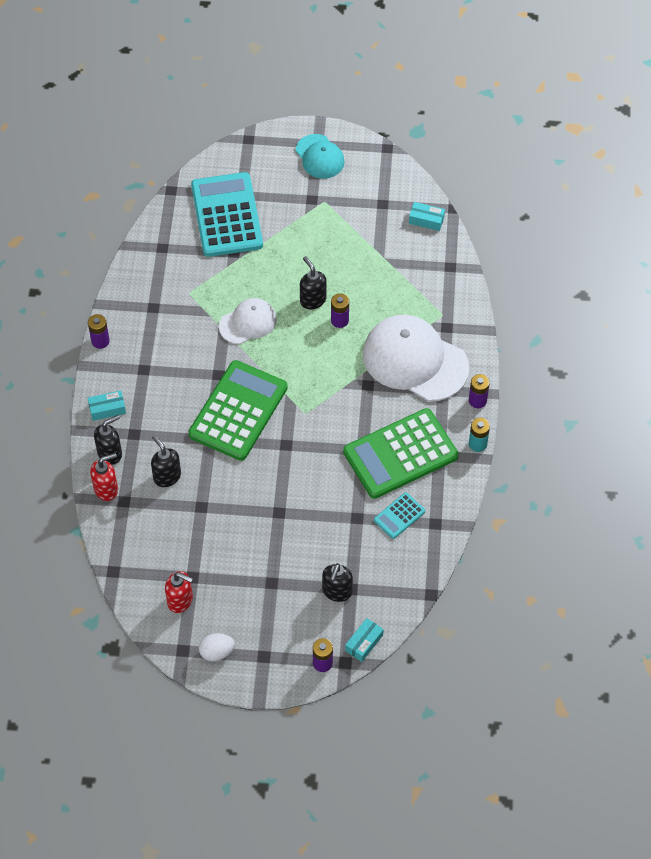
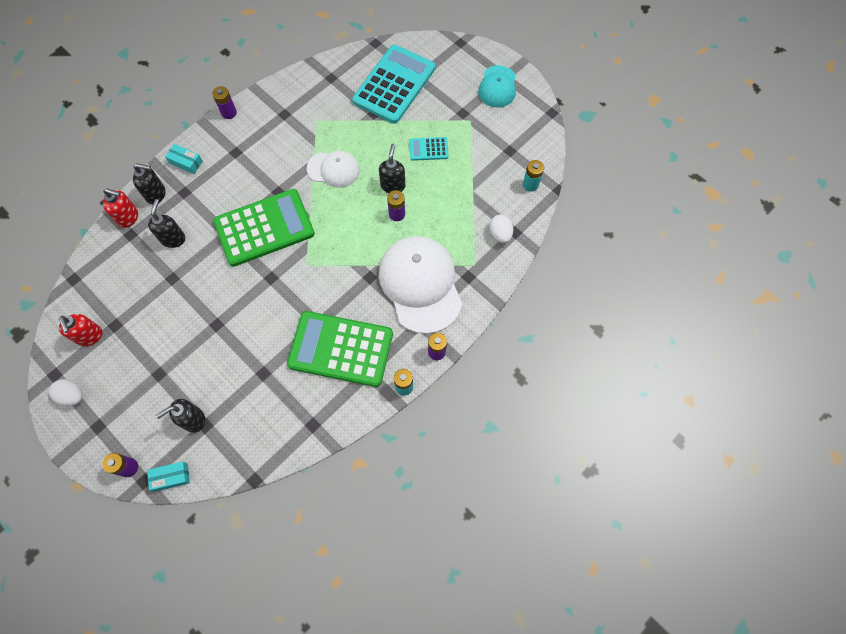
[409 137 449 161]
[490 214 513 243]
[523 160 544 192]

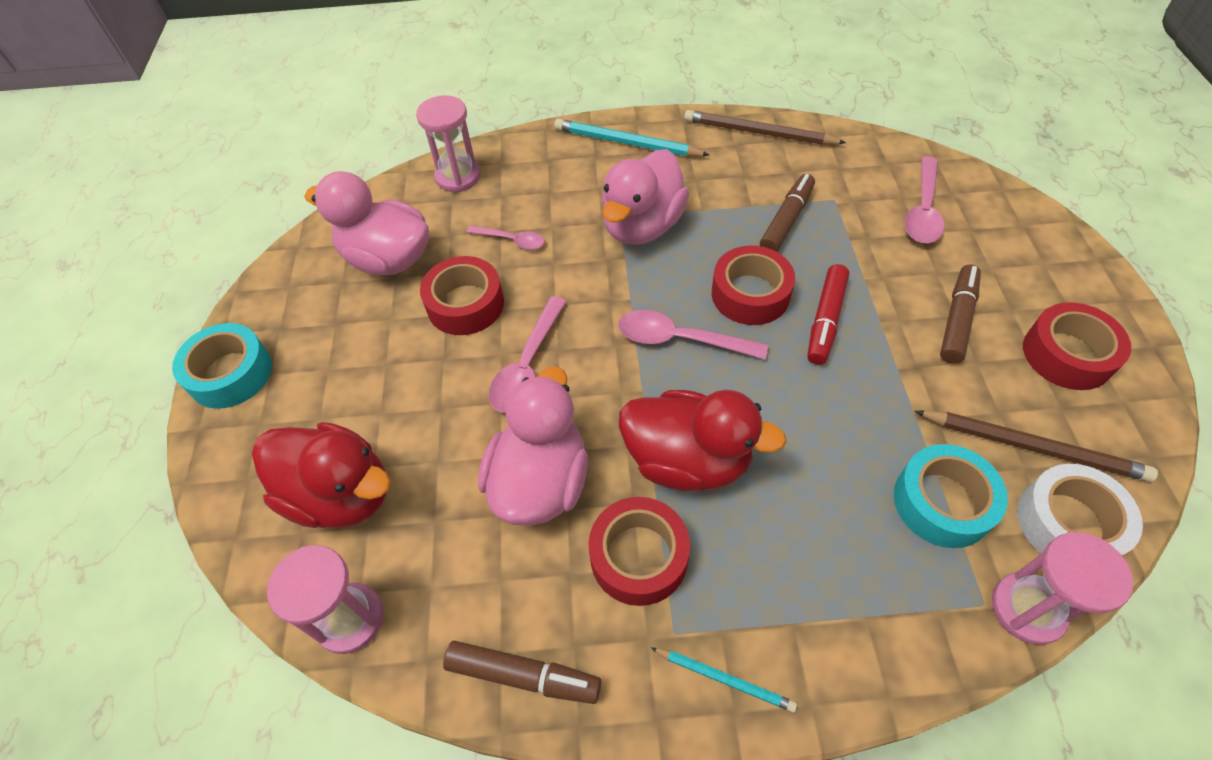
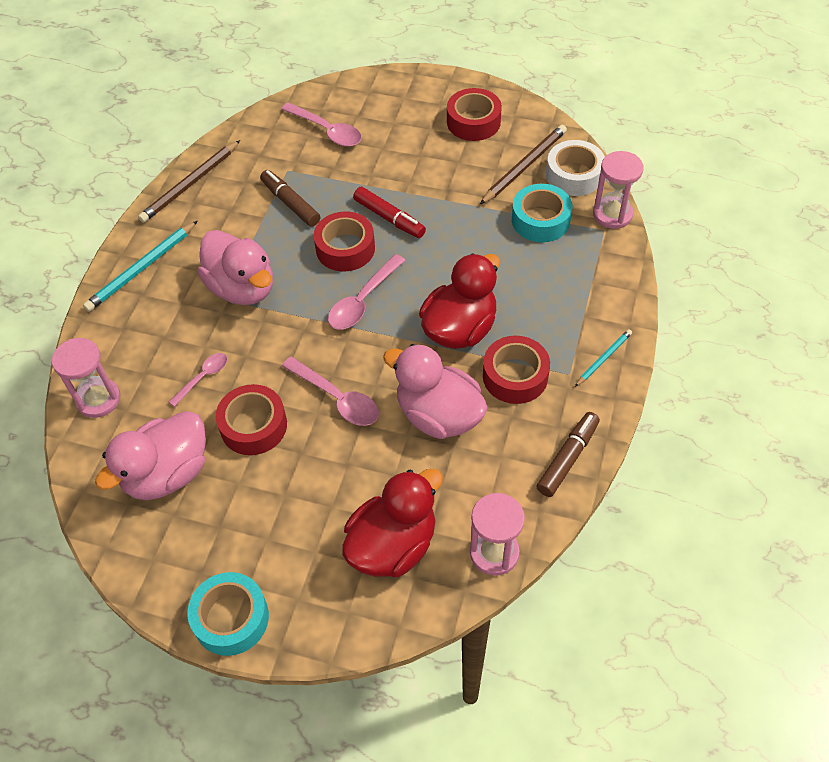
[940 264 981 364] (first image)

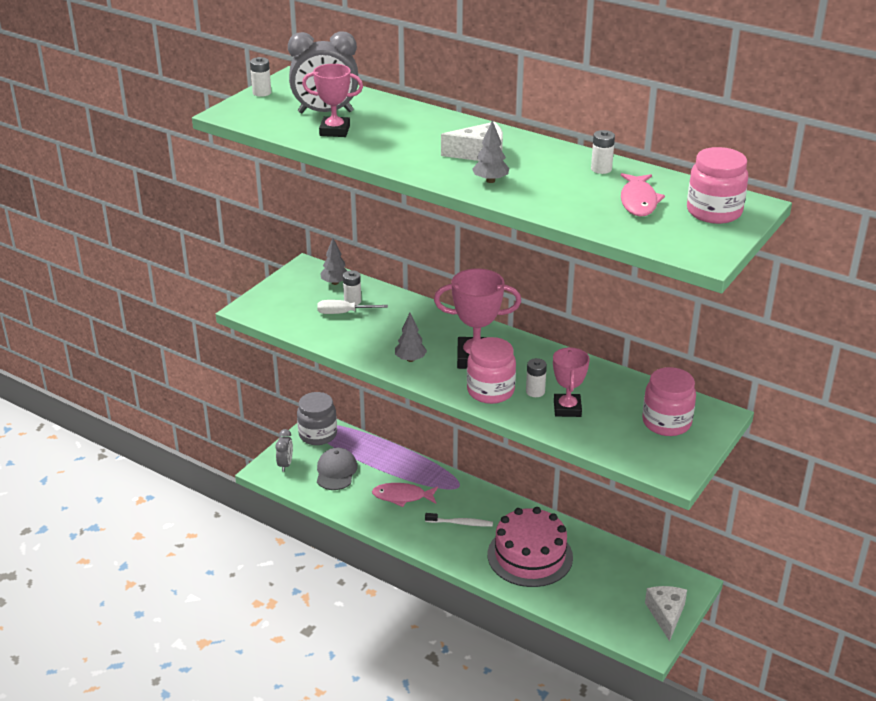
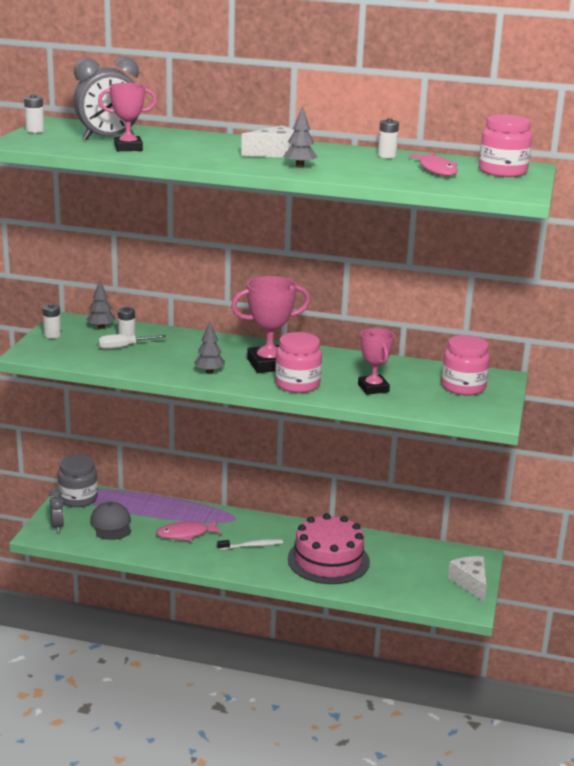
[43 304 61 339]

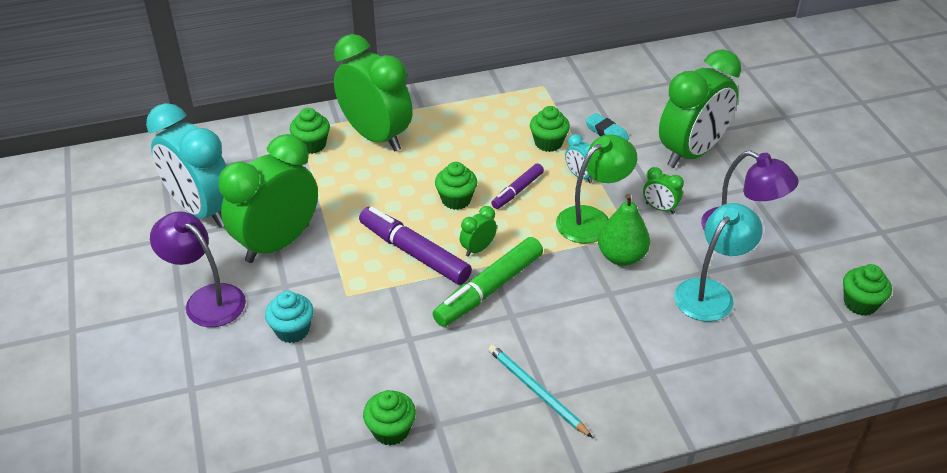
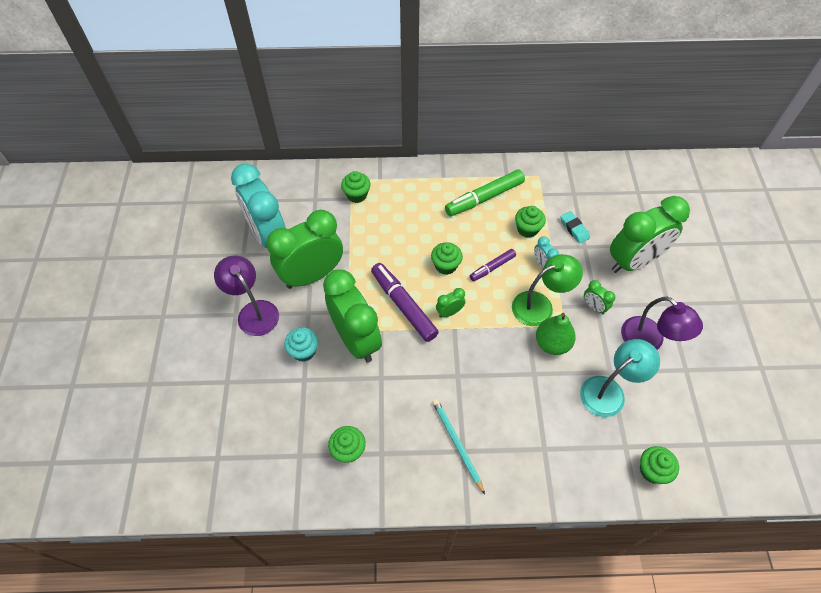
[323 269 382 363]
[445 169 525 216]
[640 446 679 484]

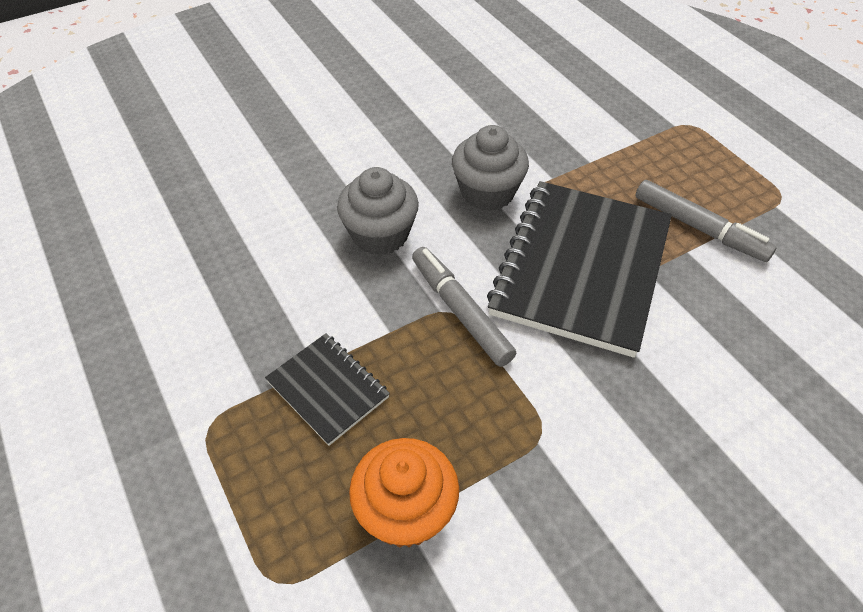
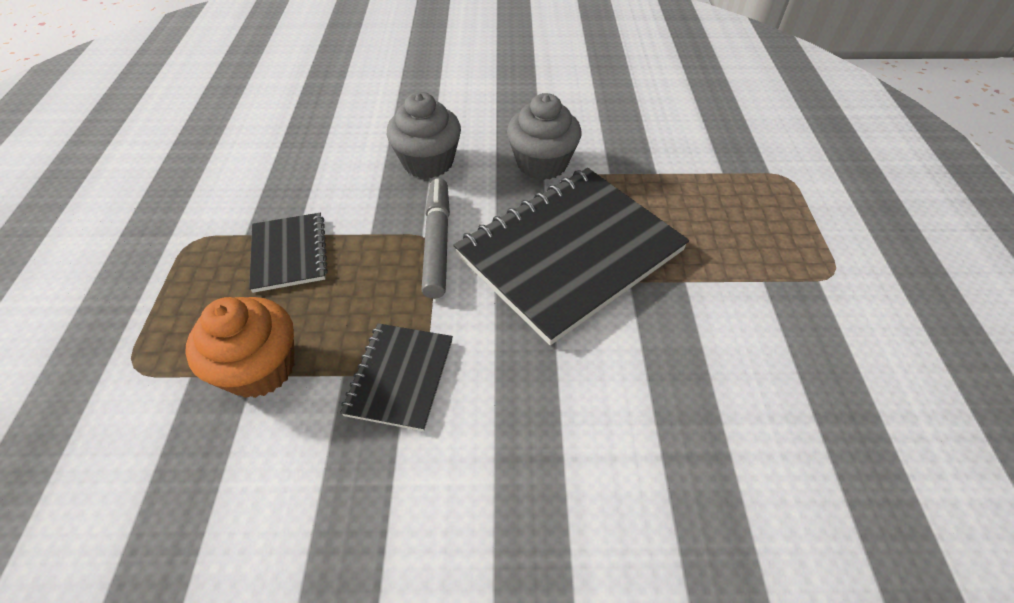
[340 323 453 431]
[635 180 777 262] (first image)

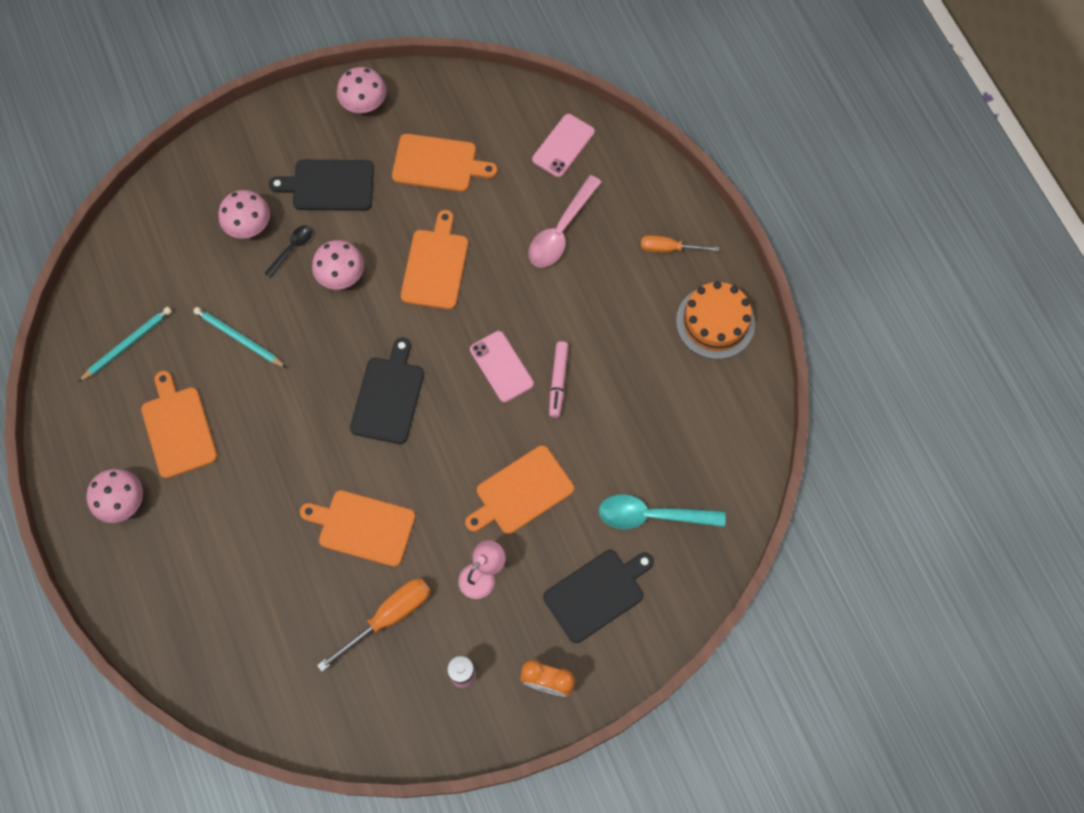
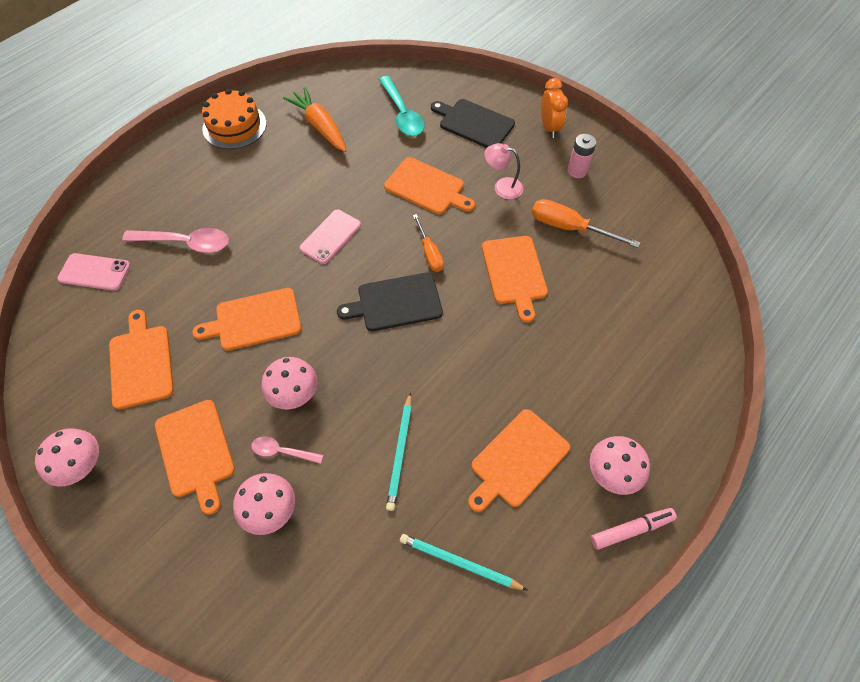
[155 400 235 515]
[251 436 324 464]
[283 87 346 152]
[413 214 444 272]
[591 508 677 550]

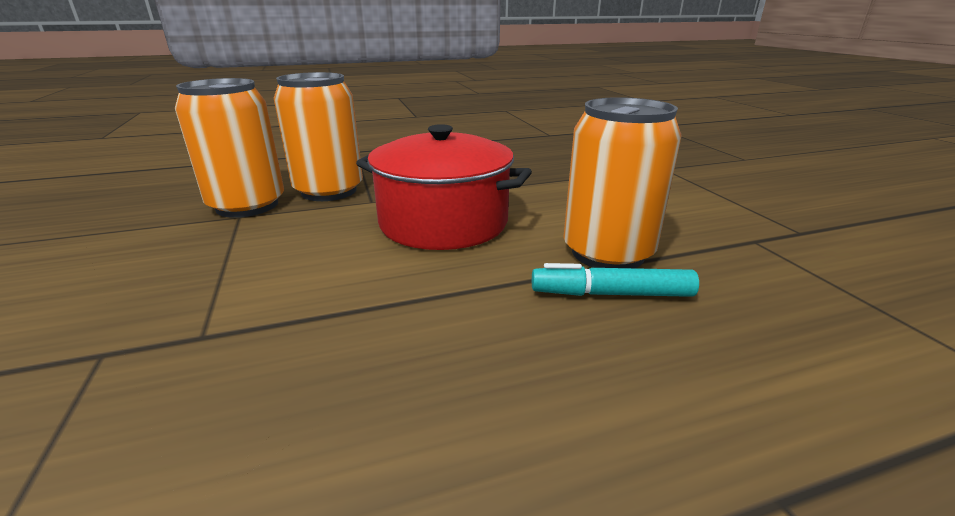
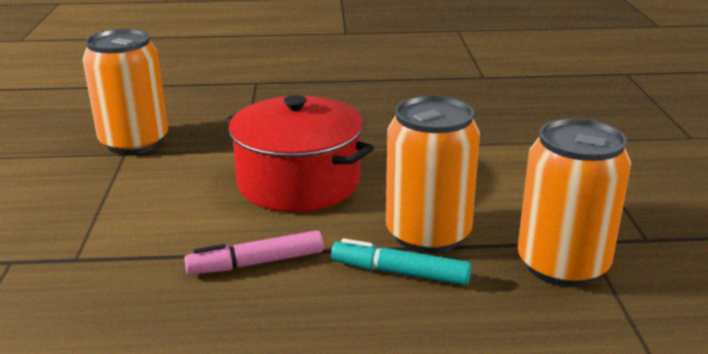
[184 230 324 275]
[518 118 631 287]

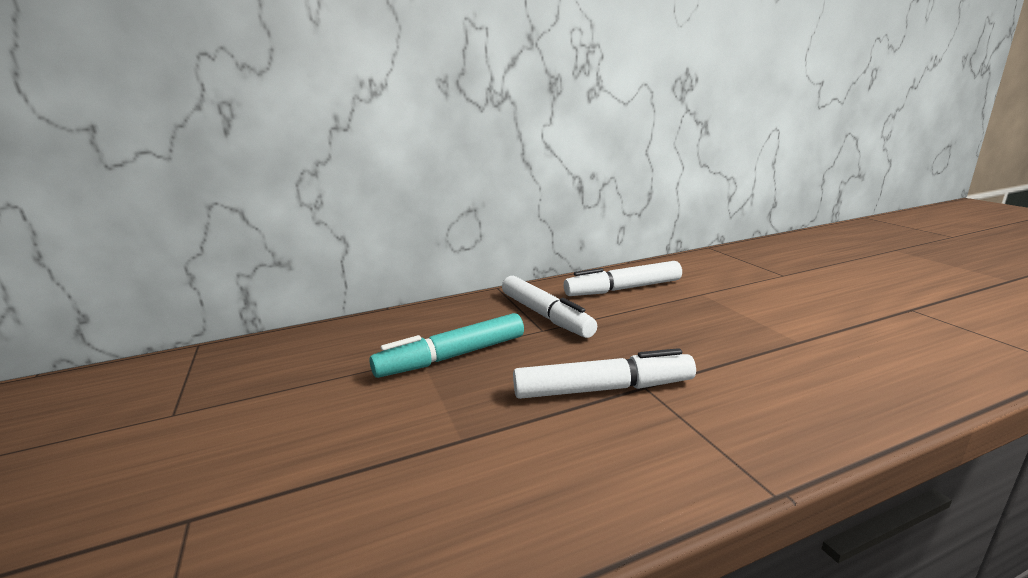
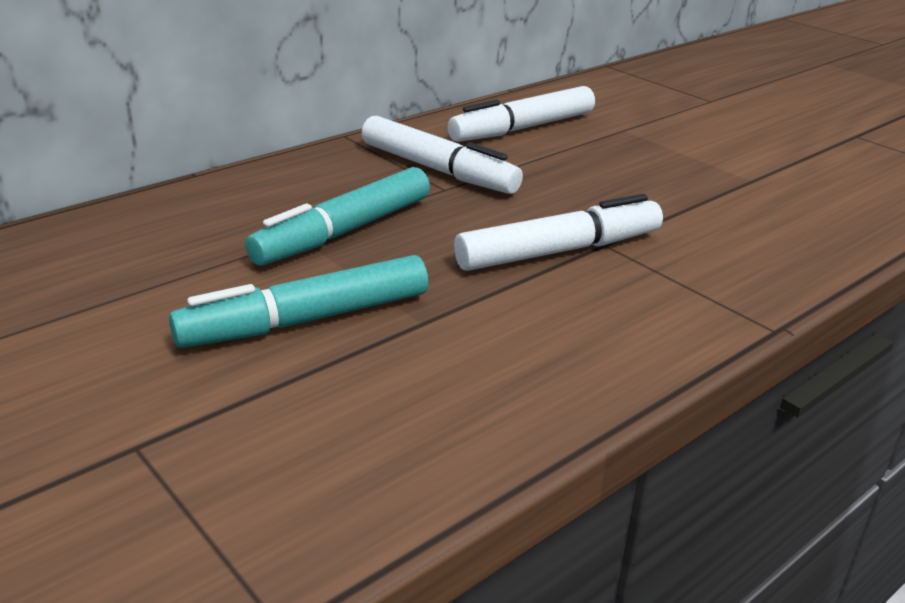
[169 255 428 348]

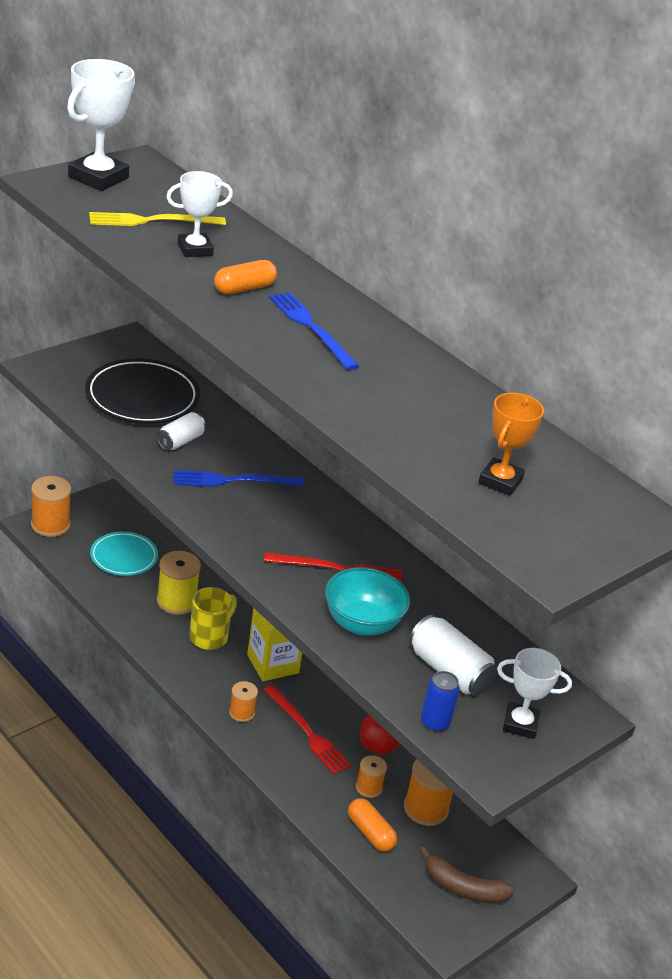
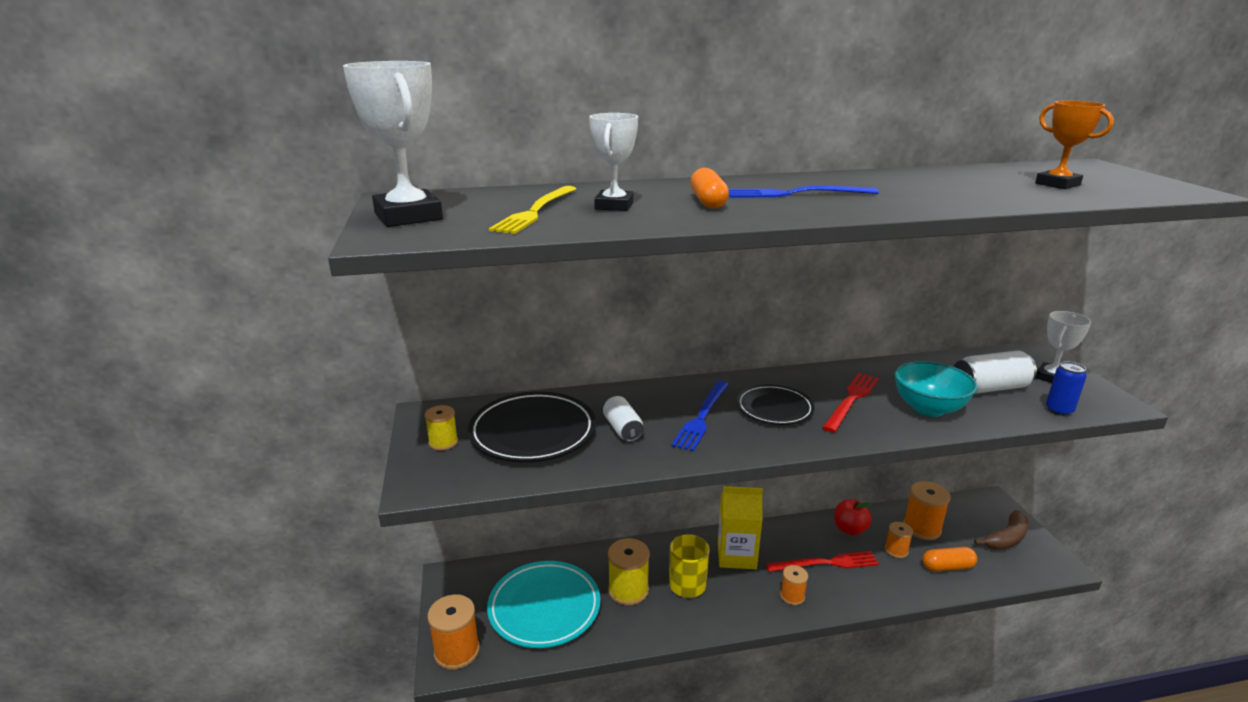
[425 405 458 451]
[487 561 600 648]
[737 385 814 425]

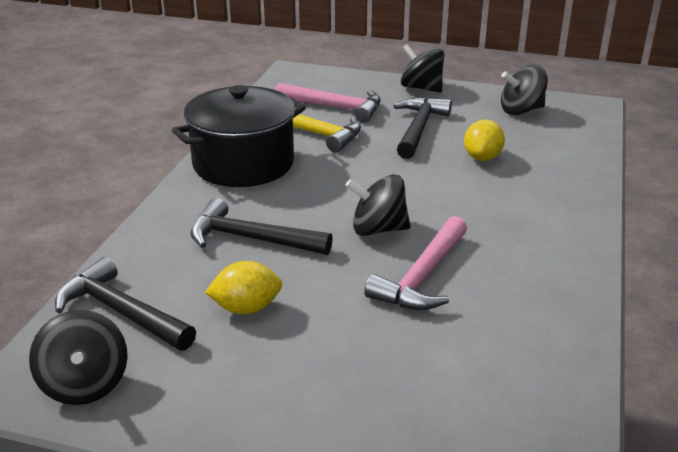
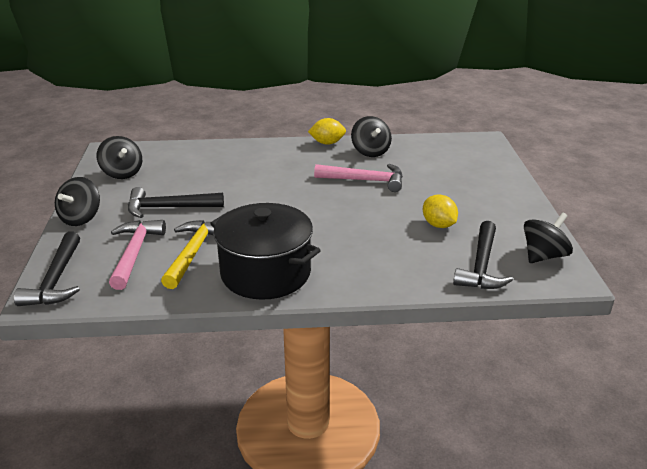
[14 232 80 306]
[308 118 346 145]
[351 116 392 157]

